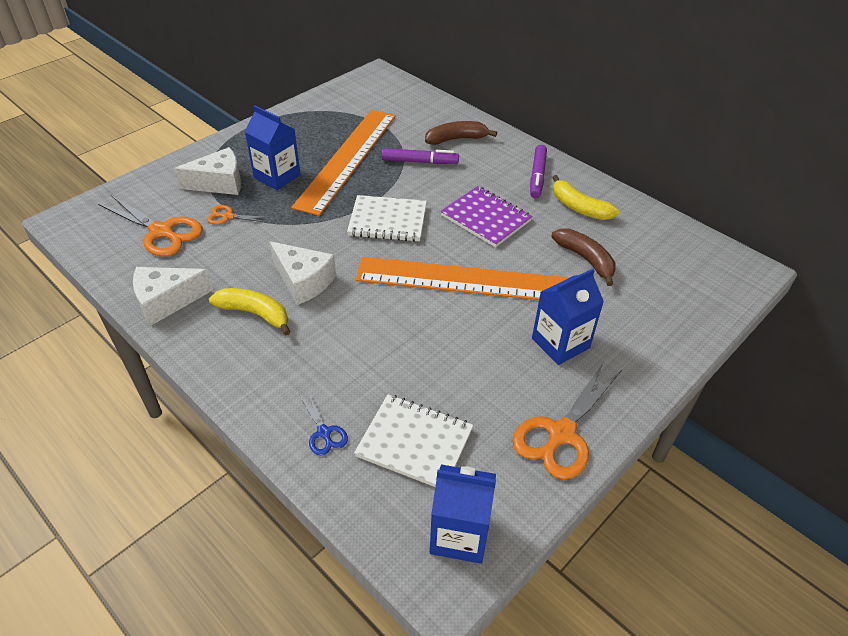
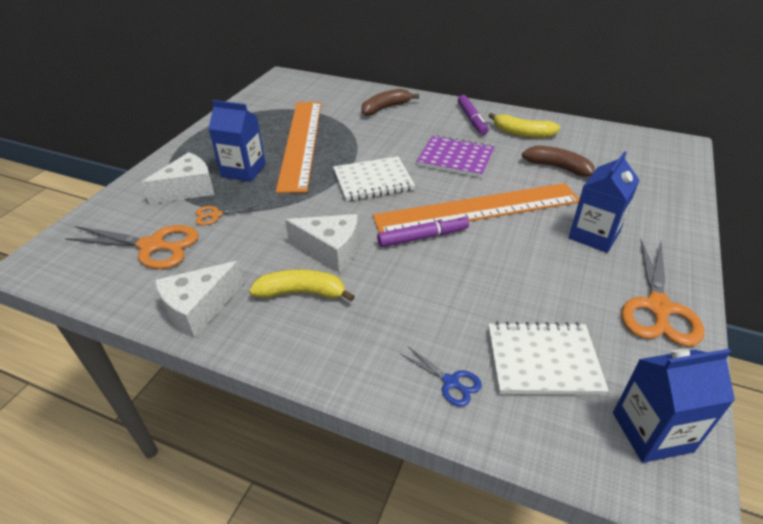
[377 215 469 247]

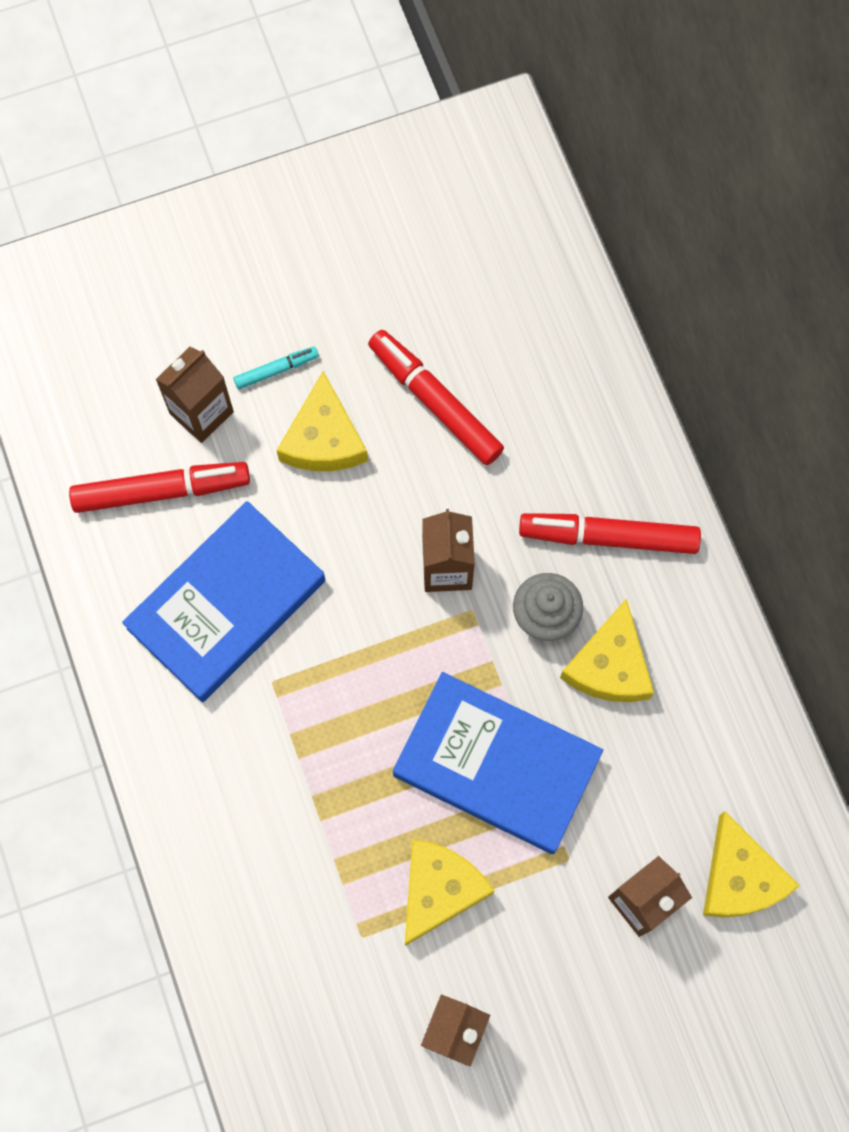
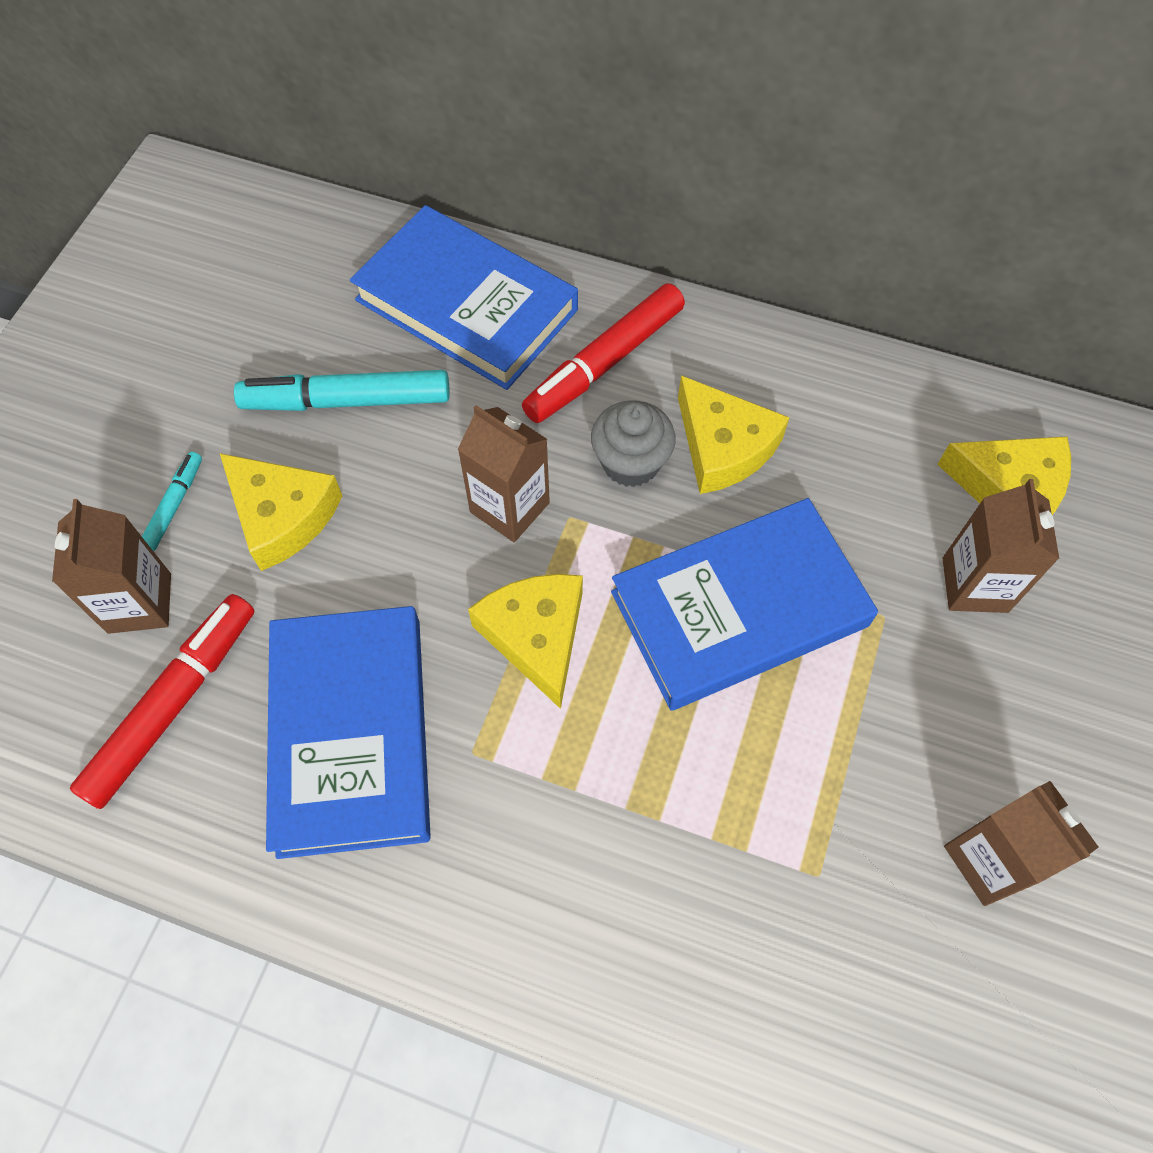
[234 370 450 411]
[350 205 578 390]
[468 574 583 709]

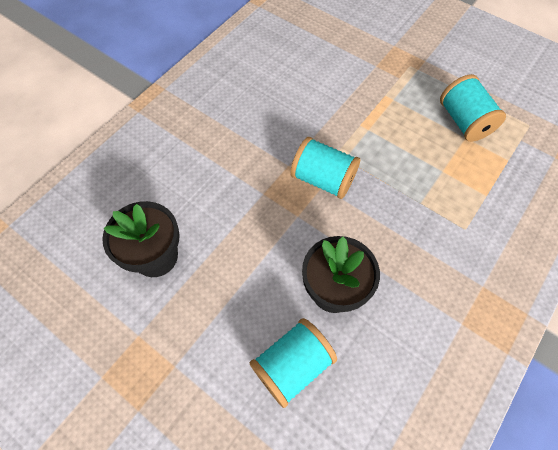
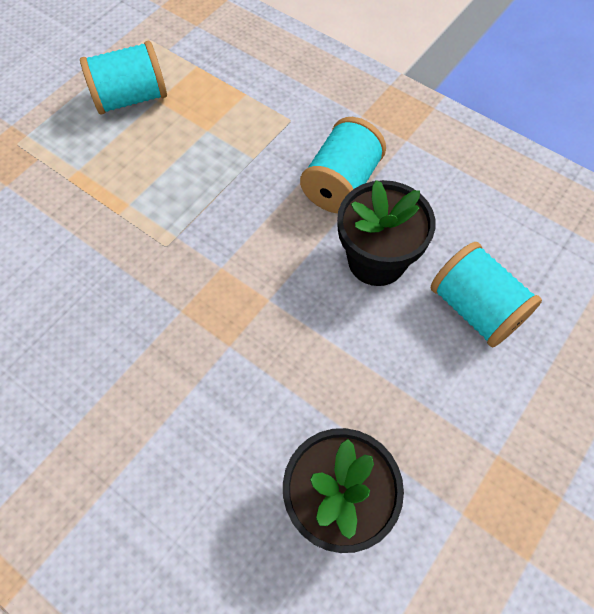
[300 117 386 213]

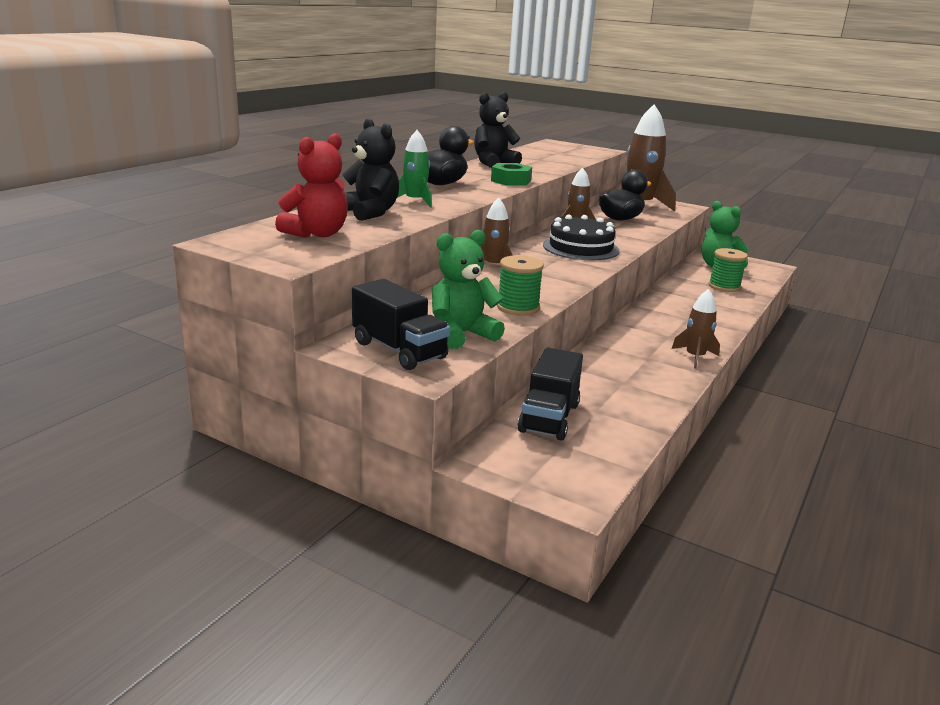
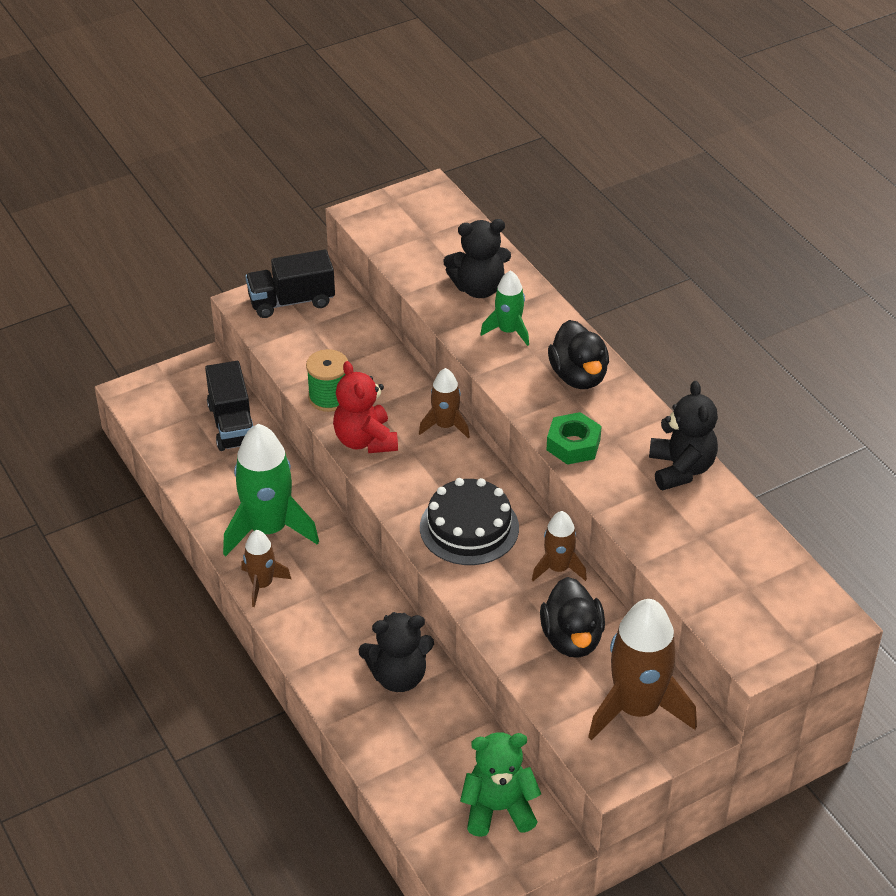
[205 361 253 451]
[223 424 319 556]
[333 361 398 453]
[359 612 434 692]
[432 230 505 349] (first image)
[709 248 748 292] (first image)

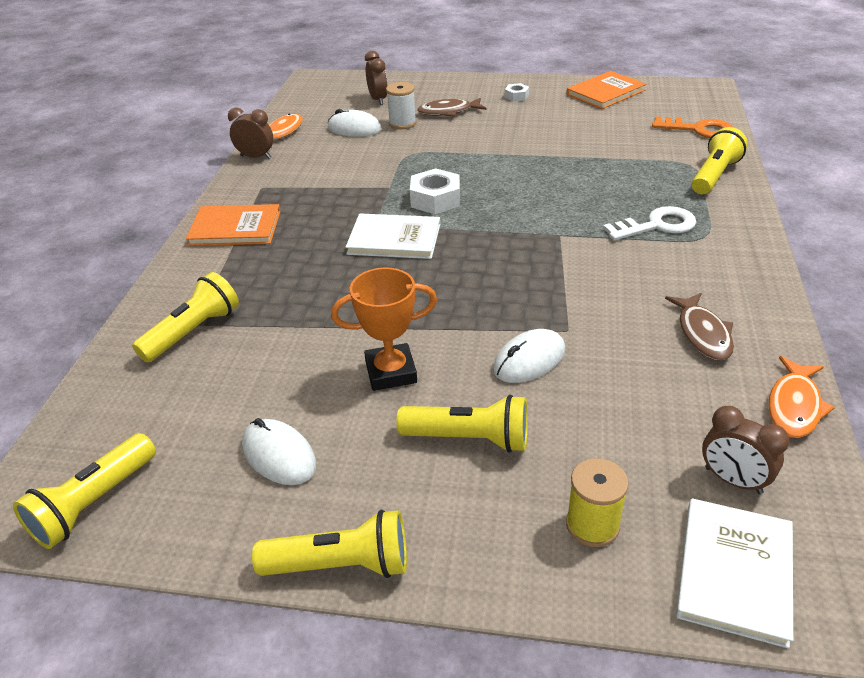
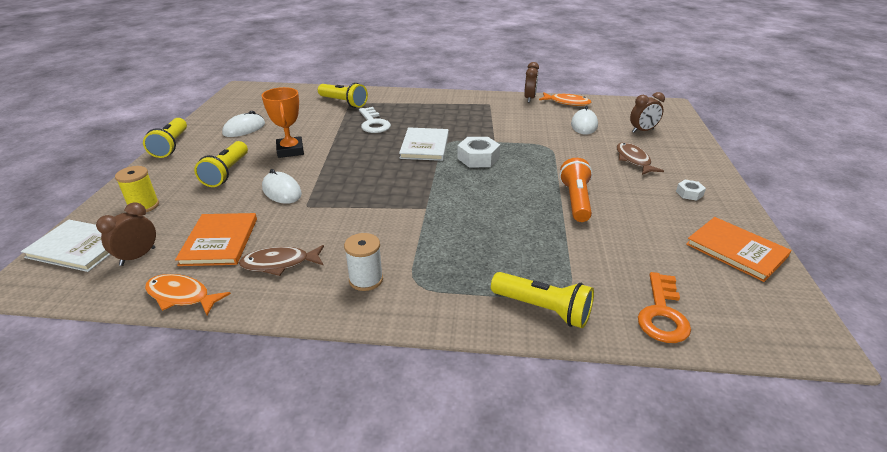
[175 213 257 266]
[344 233 383 291]
[359 107 391 133]
[559 158 593 222]
[13 433 156 549] (first image)

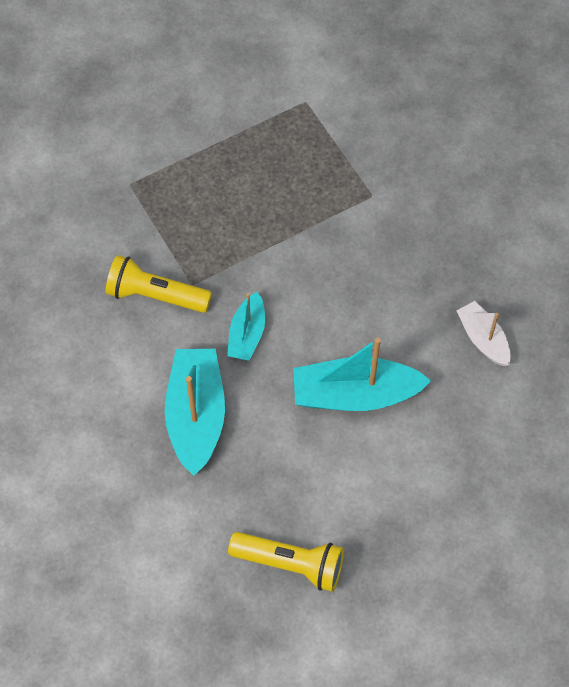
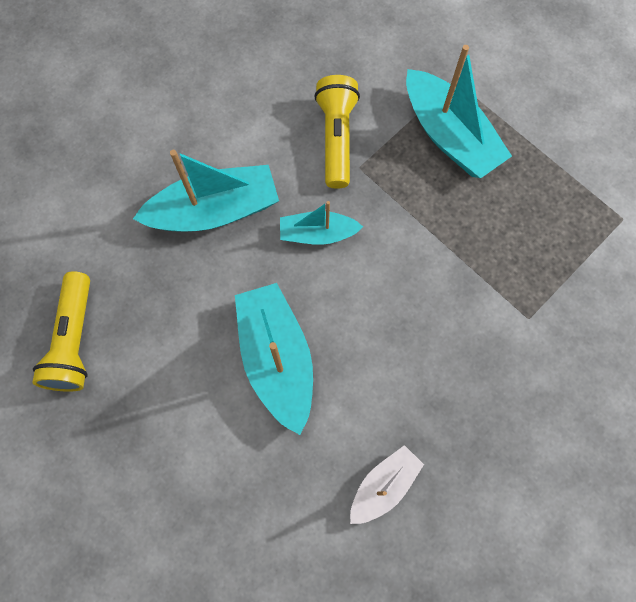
[406 45 512 178]

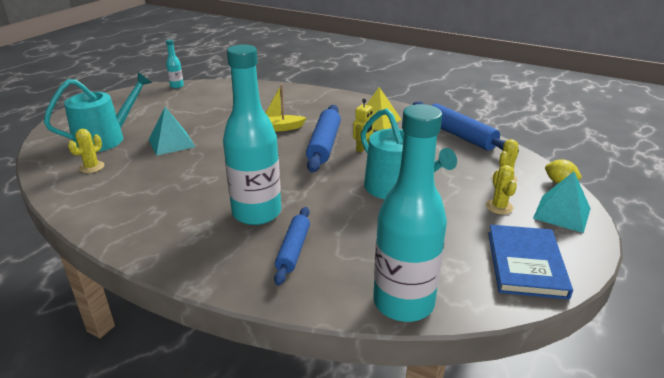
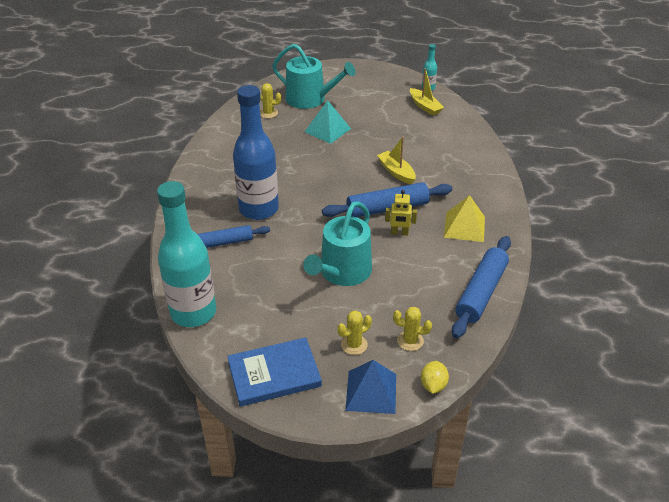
[233 85 279 220]
[345 360 396 414]
[410 68 444 116]

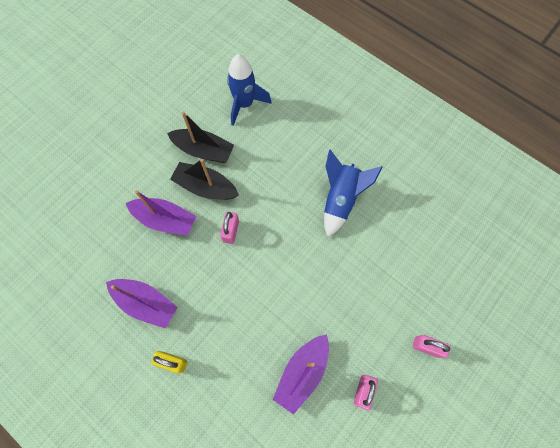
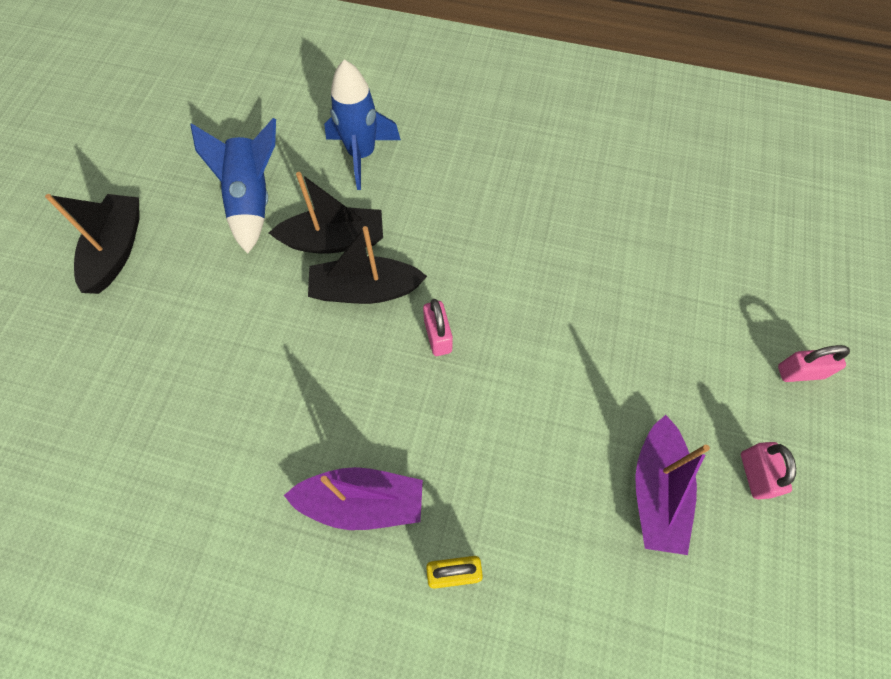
[45 194 140 294]
[190 118 276 254]
[126 190 196 236] (first image)

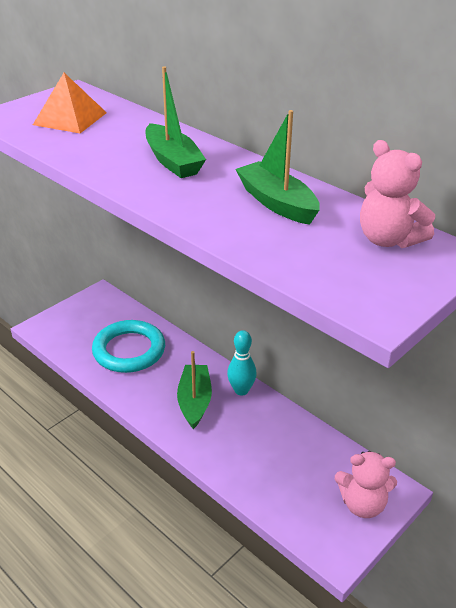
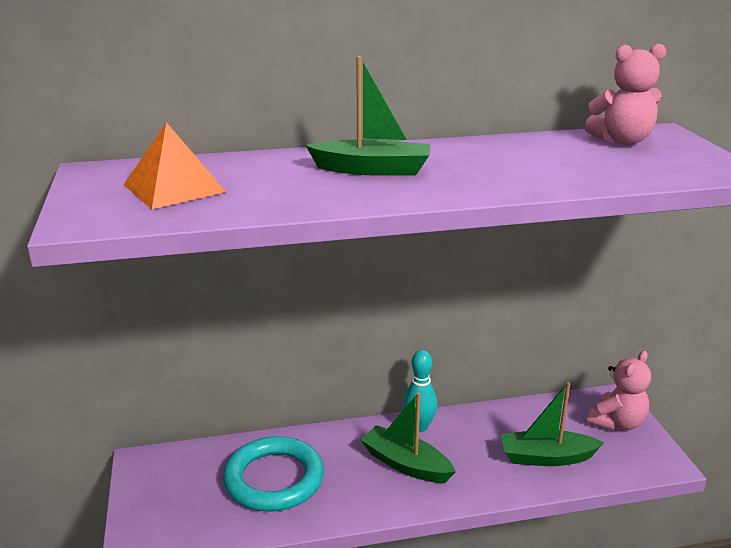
[500 382 604 466]

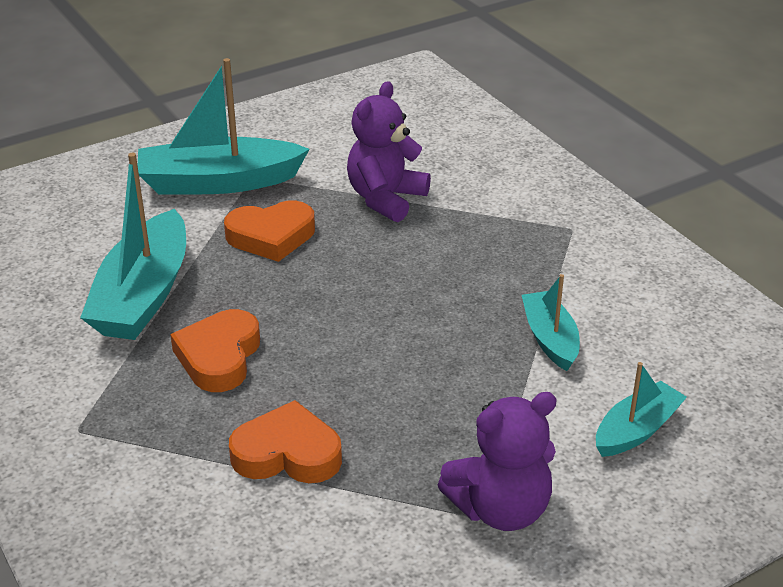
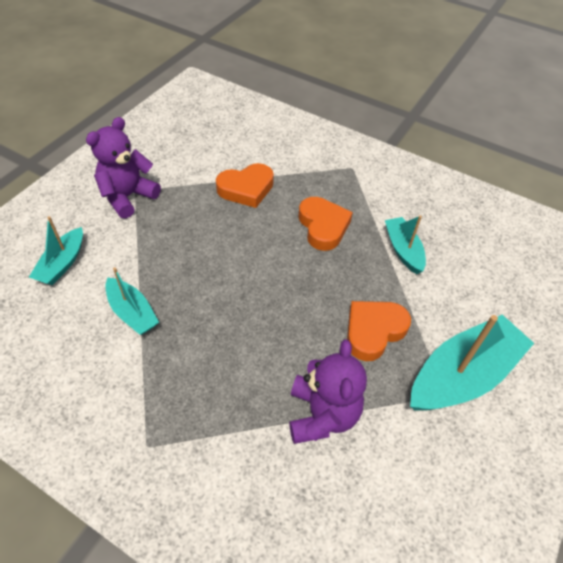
[385 215 426 274]

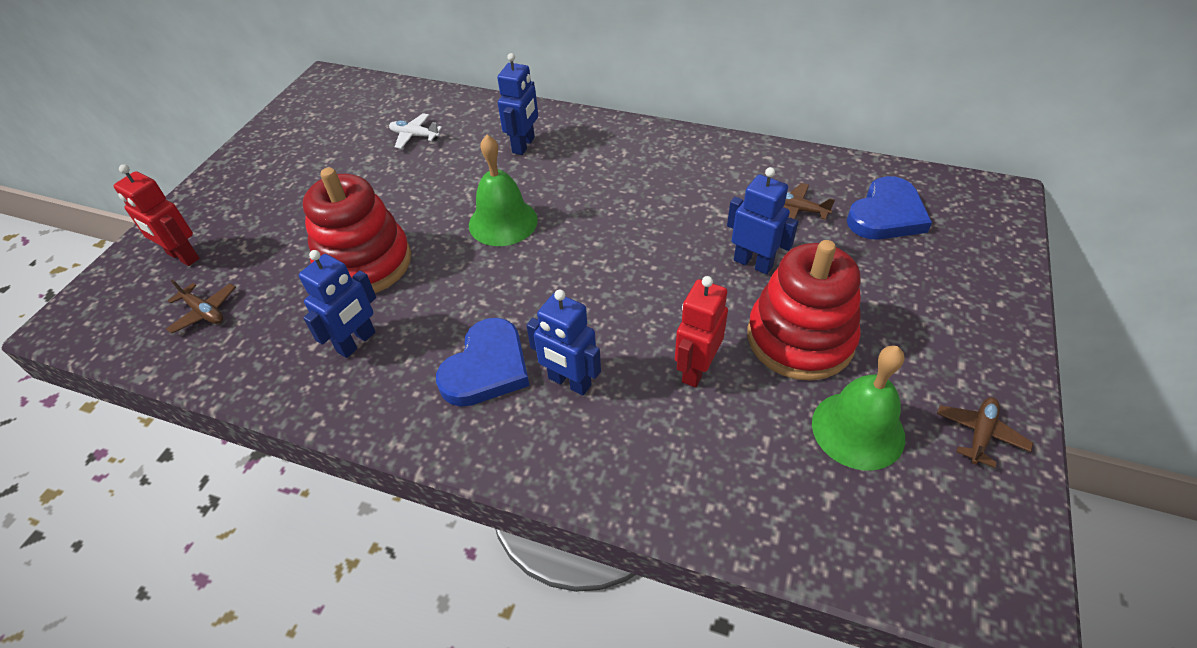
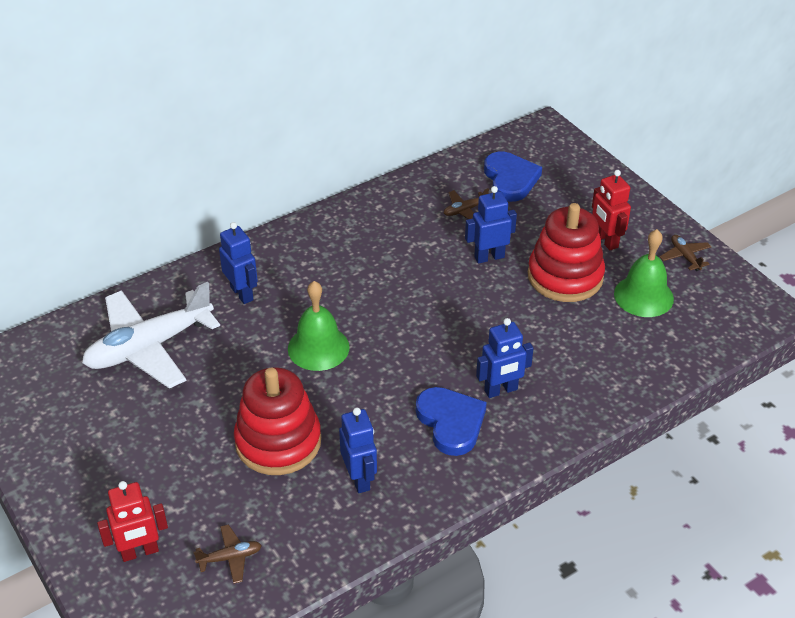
[82 282 220 389]
[592 170 631 250]

